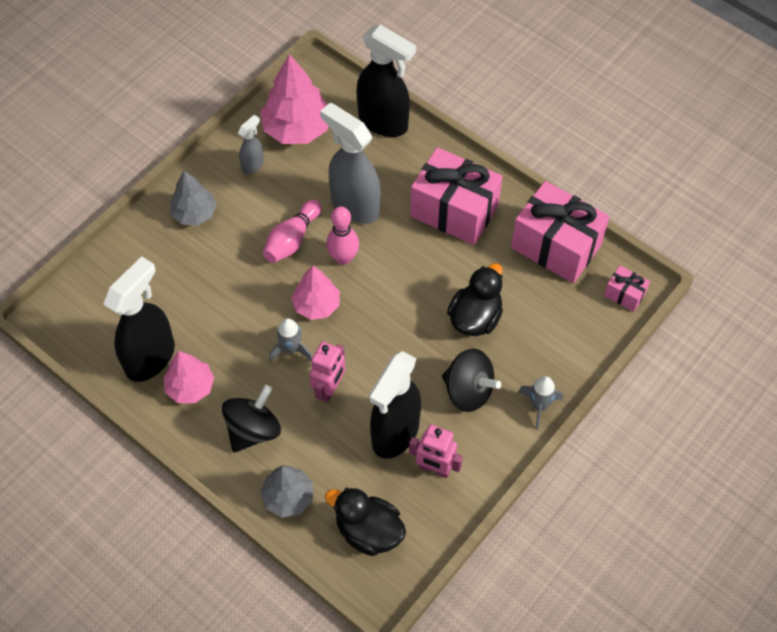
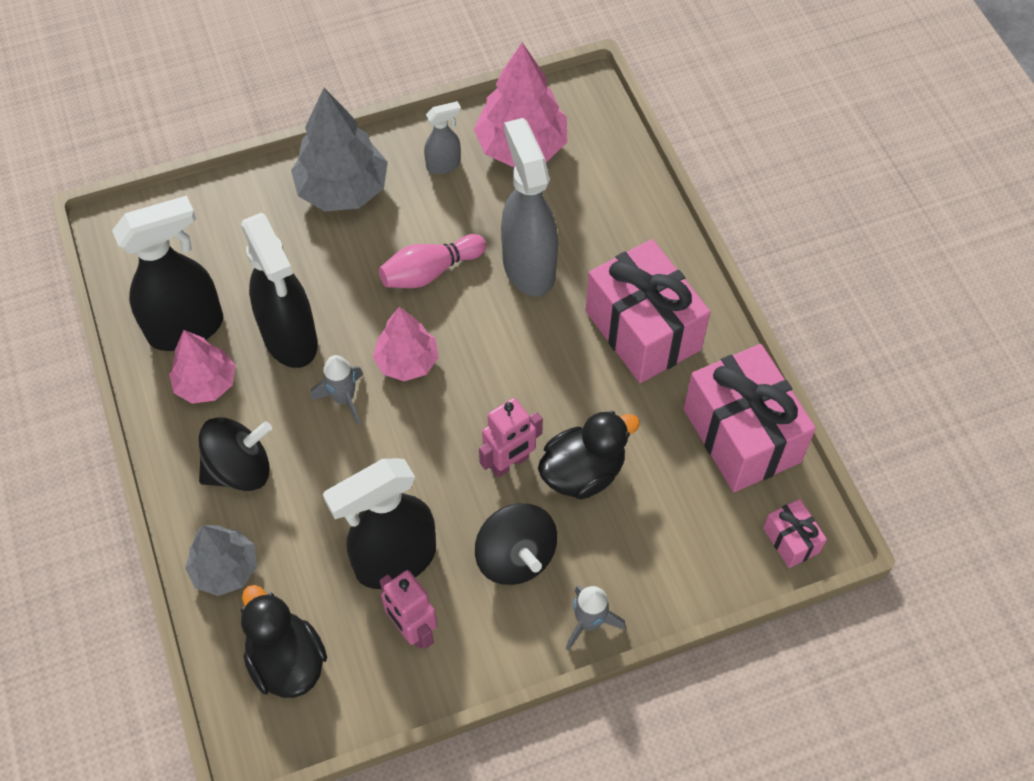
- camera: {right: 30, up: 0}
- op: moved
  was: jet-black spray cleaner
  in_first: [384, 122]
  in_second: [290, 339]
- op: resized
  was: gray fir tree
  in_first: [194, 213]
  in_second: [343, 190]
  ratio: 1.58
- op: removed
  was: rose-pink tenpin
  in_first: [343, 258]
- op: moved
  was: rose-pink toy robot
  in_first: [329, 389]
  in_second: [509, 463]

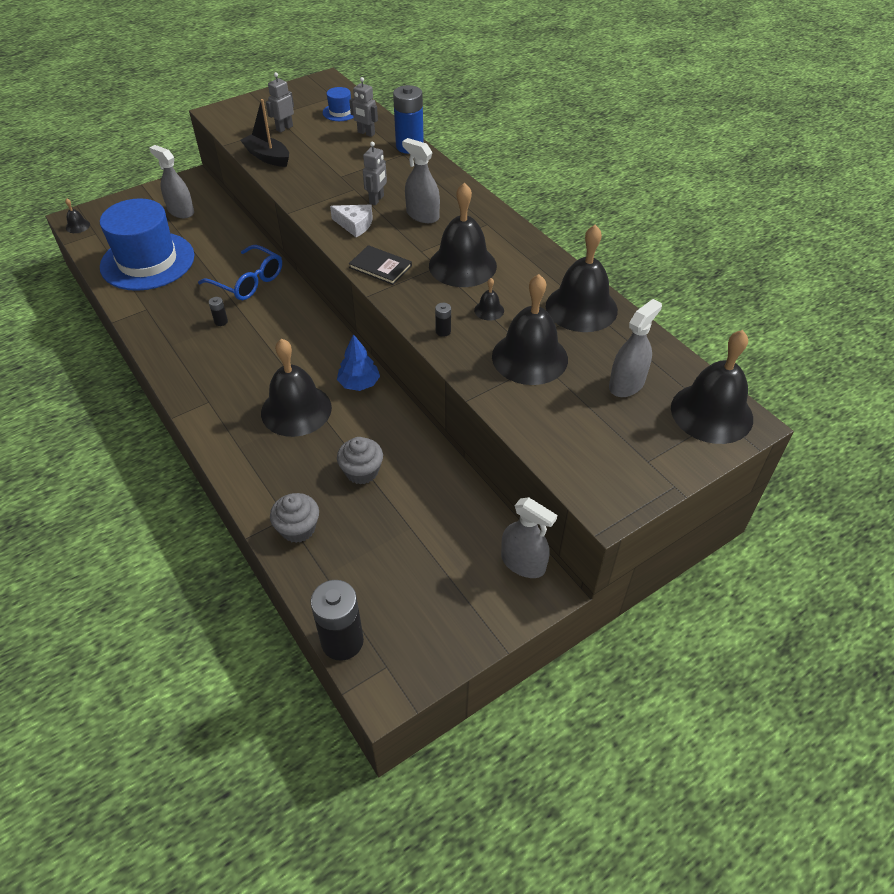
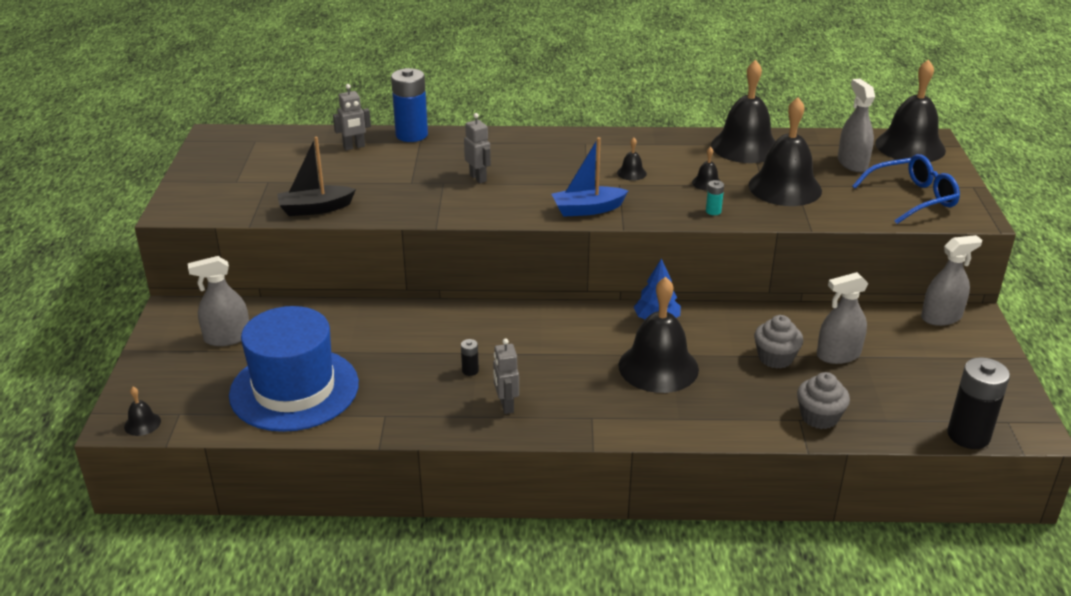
- camera: {right: -55, up: -15}
- op: moved
  was: gray toy robot
  in_first: [284, 128]
  in_second: [506, 405]
- op: removed
  was: blue tall hat
  in_first: [340, 112]
- op: moved
  was: gray spray cleaner
  in_first: [422, 215]
  in_second: [838, 355]
- op: resized
  was: jet-black hand bell
  in_first: [462, 265]
  in_second: [631, 173]
  ratio: 0.42
- op: removed
  was: pure white cheese wedge
  in_first: [355, 225]
- op: moved
  was: blue eyeglasses
  in_first: [247, 281]
  in_second: [911, 198]
- op: replaced
  was: jet-black hardcover
  now: blue boat
  in_first: [380, 267]
  in_second: [587, 209]
- op: recoloured
  was: jet-black AA battery
  now: turquoise AA battery
  in_first: [443, 331]
  in_second: [713, 211]

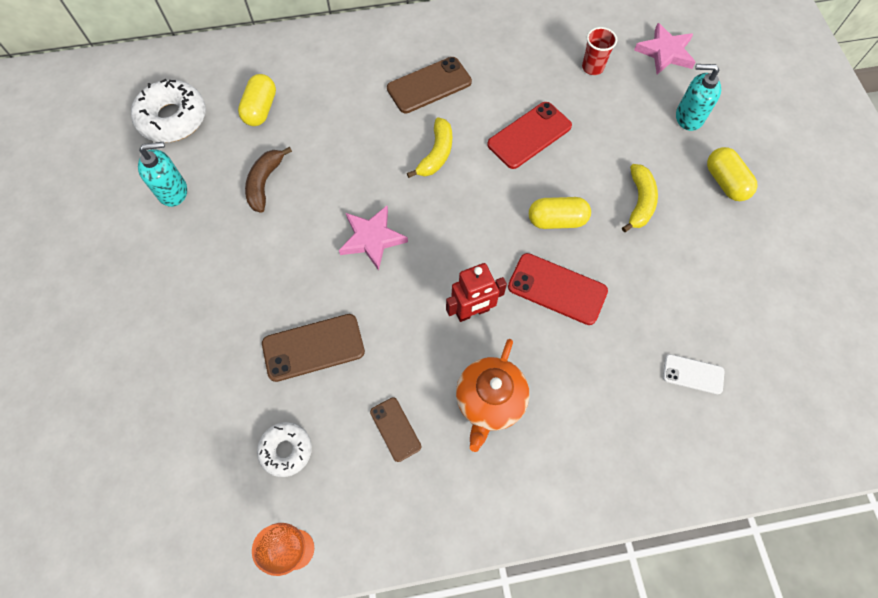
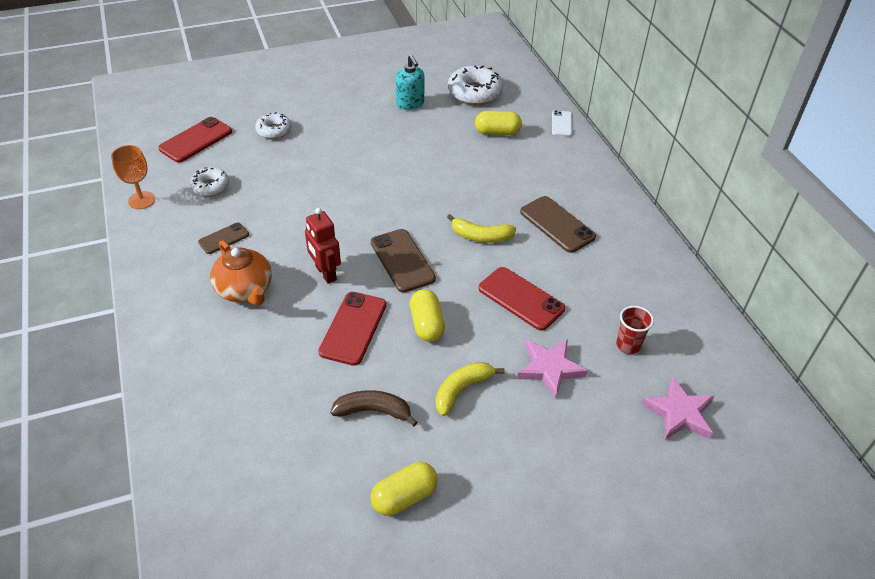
- camera: {right: 80, up: -20}
- op: removed
  was: turquoise pump bottle
  in_first: [688, 117]
- op: moved
  was: dark brown banana
  in_first: [265, 183]
  in_second: [373, 411]
- op: moved
  was: bright yellow pill
  in_first: [725, 182]
  in_second: [404, 497]
- op: turned
  was: bright yellow banana
  in_first: [639, 202]
  in_second: [462, 390]
  clockwise: 135
- op: moved
  was: rose-pink star
  in_first: [372, 238]
  in_second: [550, 369]
- op: moved
  was: dark brown smartphone
  in_first: [313, 348]
  in_second: [402, 260]
- op: turned
  was: bright orange china teapot
  in_first: [489, 401]
  in_second: [245, 290]
  clockwise: -135
- op: moved
  was: pure white smartphone
  in_first: [693, 374]
  in_second: [561, 124]
- op: added
  now: pure white doughnut
  in_second: [274, 130]
- op: added
  now: red smartphone
  in_second: [196, 140]

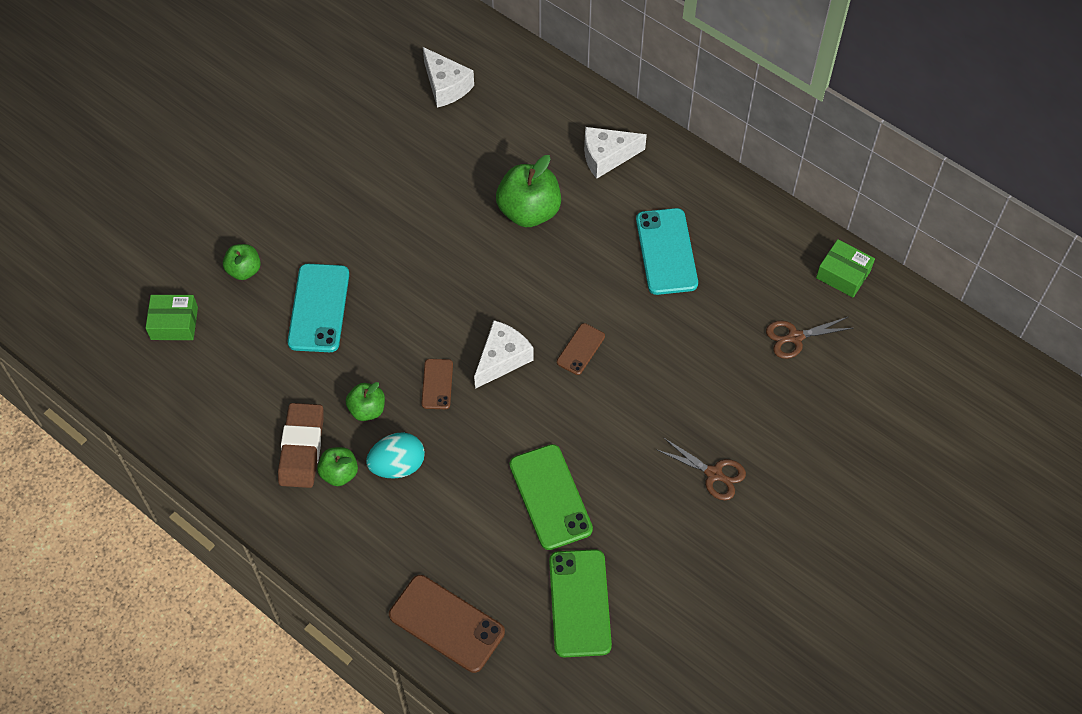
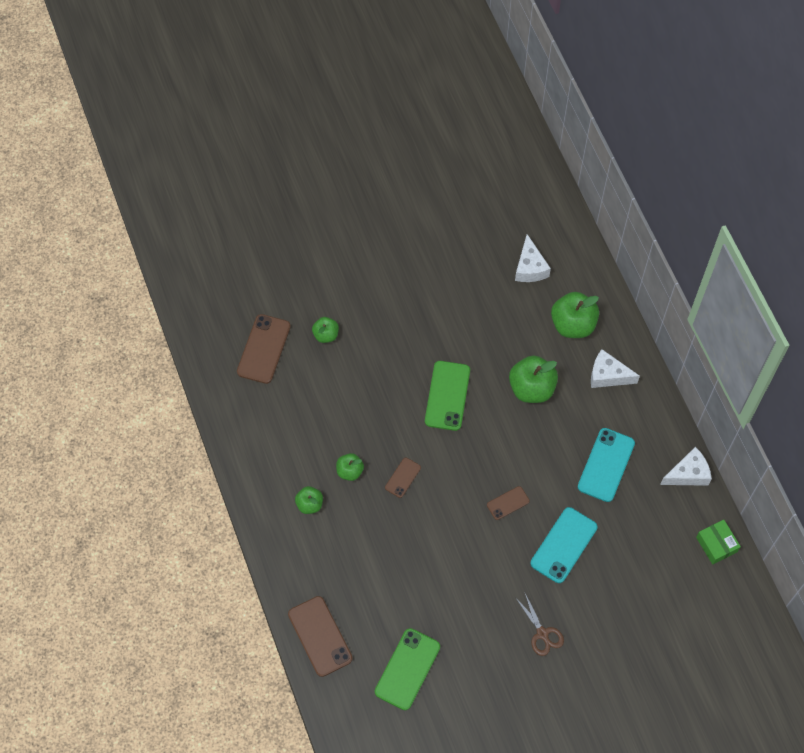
- camera: {right: 30, up: 5}
- op: moved
  was: turquoise smartphone
  in_first: [319, 308]
  in_second: [563, 545]
- op: replaced
  was: leaf-green parcel
  now: dark brown smartphone
  in_first: [174, 323]
  in_second: [264, 349]
- op: removed
  was: dark brown shears
  in_first: [794, 337]
- op: moved
  was: pure white cheese wedge
  in_first: [502, 359]
  in_second: [688, 474]
- op: removed
  was: dark brown pencil eraser
  in_first: [301, 448]
- op: removed
  was: turquoise egg shape
  in_first: [397, 465]
- op: moved
  was: leaf-green smartphone
  in_first: [550, 497]
  in_second: [447, 396]
- op: added
  now: leaf-green apple
  in_second: [573, 324]

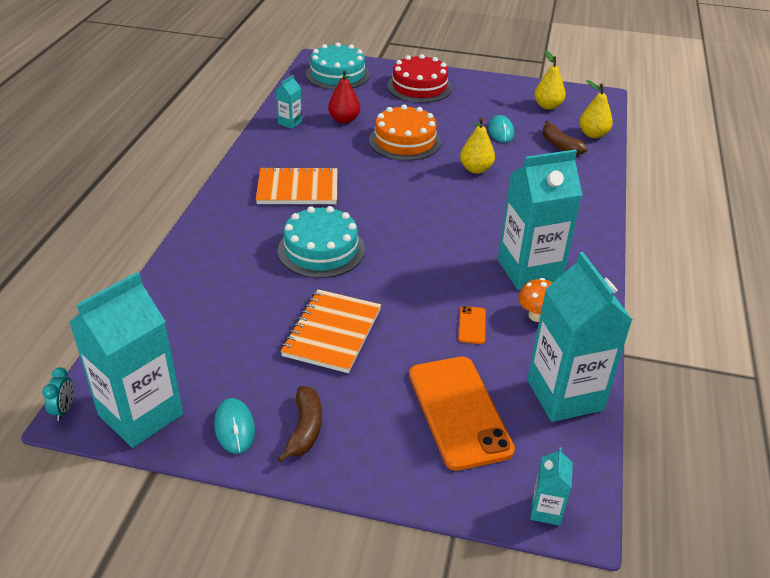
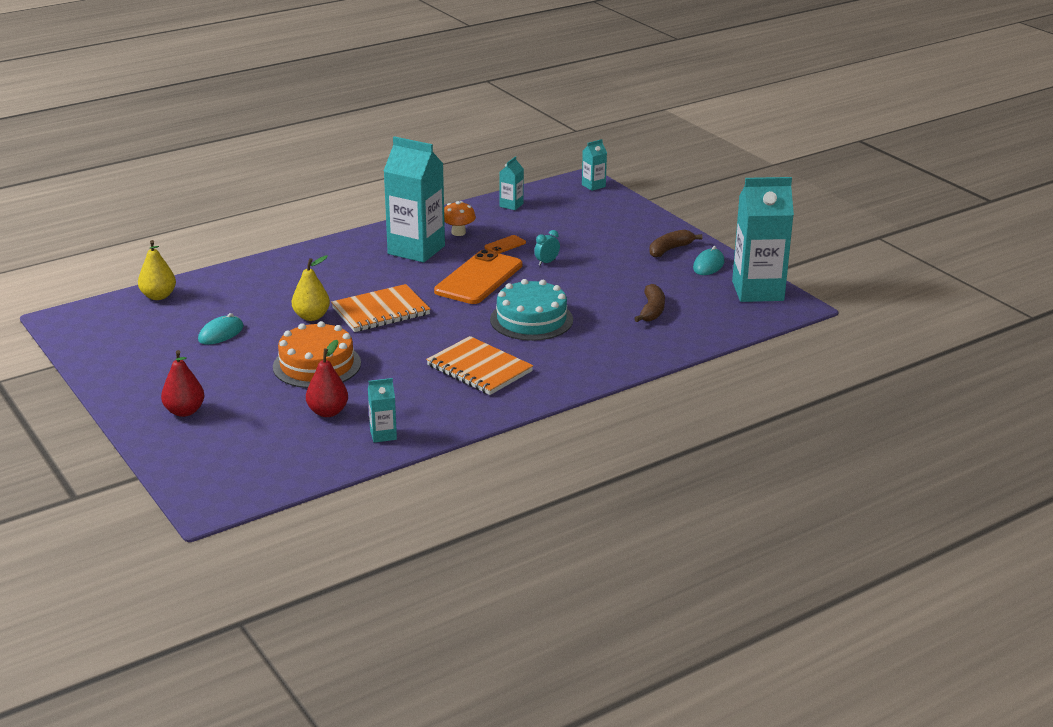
- camera: {right: -135, up: -10}
- op: removed
  was: turquoise gateau
  in_first: [337, 74]
- op: removed
  was: bright yellow toy pear
  in_first: [547, 106]
- op: replaced
  was: red gateau
  now: red toy pear
  in_first: [419, 87]
  in_second: [184, 411]
- op: moved
  was: dark brown banana
  in_first: [559, 145]
  in_second: [652, 311]
- op: resized
  was: turquoise juice carton
  in_first: [565, 395]
  in_second: [511, 205]
  ratio: 0.45
- op: moved
  was: bright orange notebook
  in_first: [332, 333]
  in_second: [381, 311]
- op: moved
  was: bright orange smartphone
  in_first: [459, 411]
  in_second: [479, 278]
- op: moved
  was: turquoise alarm clock
  in_first: [64, 409]
  in_second: [546, 262]

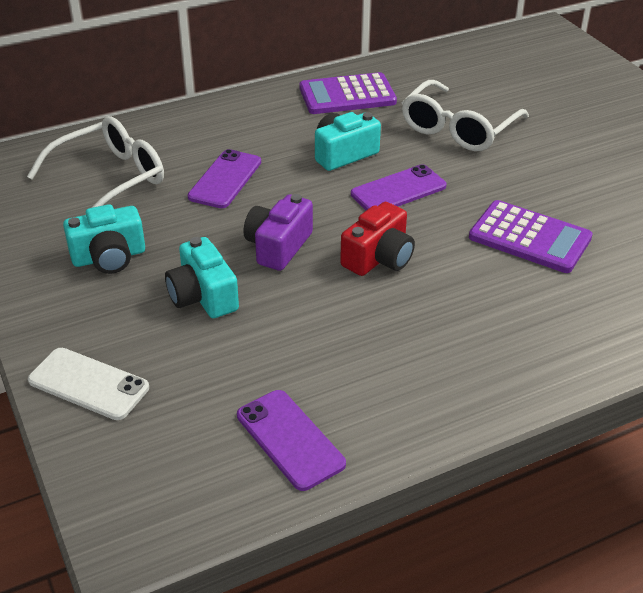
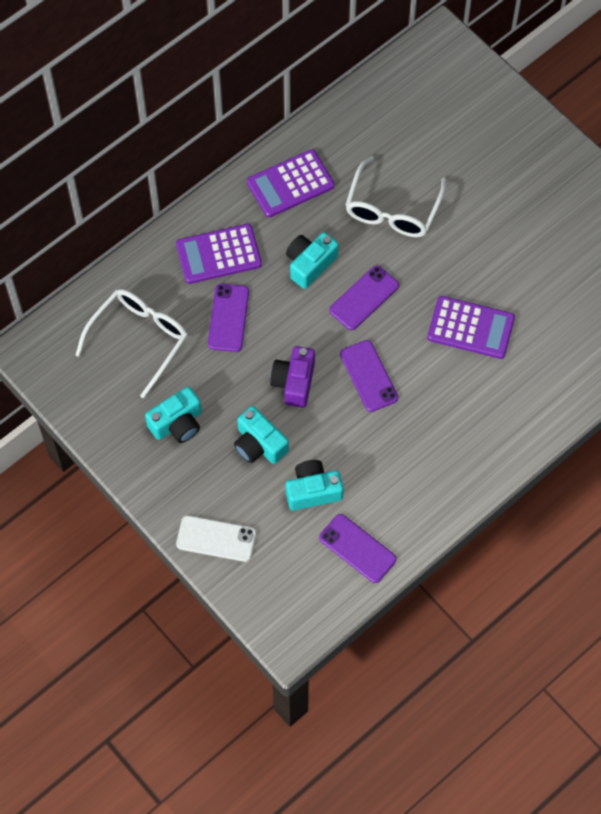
- camera: {right: -15, up: 25}
- op: replaced
  was: red photo camera
  now: purple smartphone
  in_first: [378, 258]
  in_second: [368, 376]
- op: added
  now: purple adding machine
  in_second: [219, 254]
- op: added
  now: turquoise photo camera
  in_second: [313, 491]

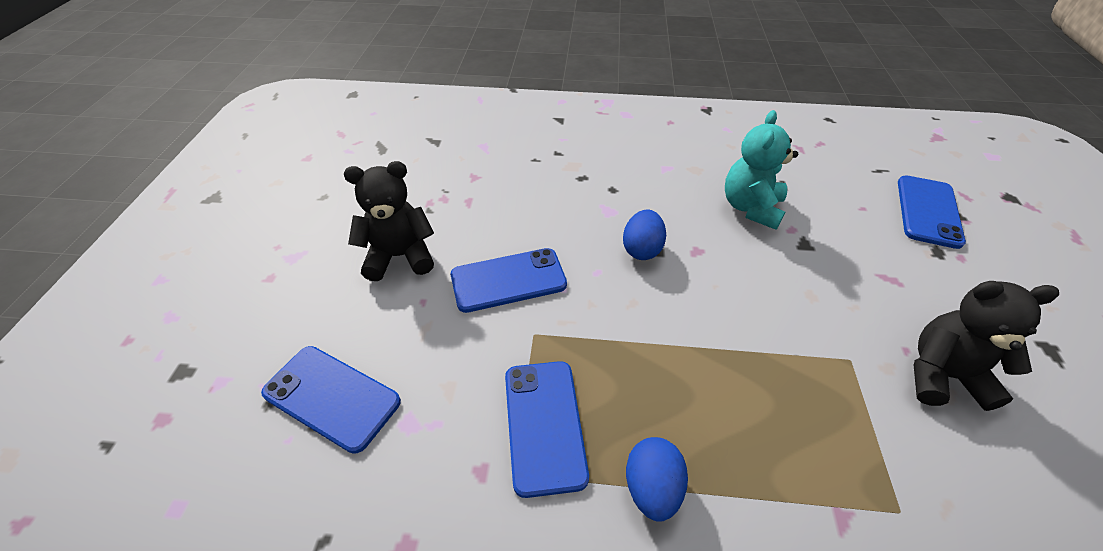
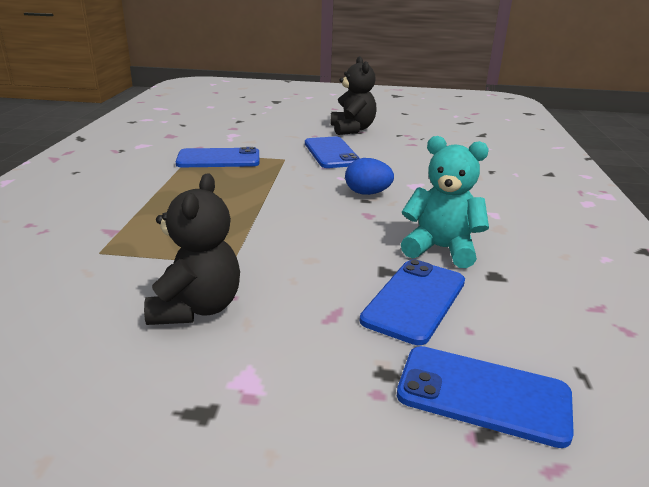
- camera: {right: 90, up: -20}
- op: moved
  was: blue smartphone
  in_first: [332, 397]
  in_second: [415, 301]
- op: removed
  was: blue egg shape
  in_first: [652, 487]

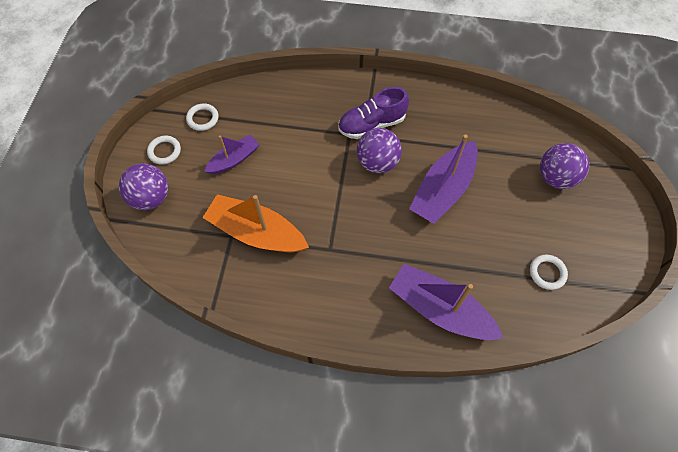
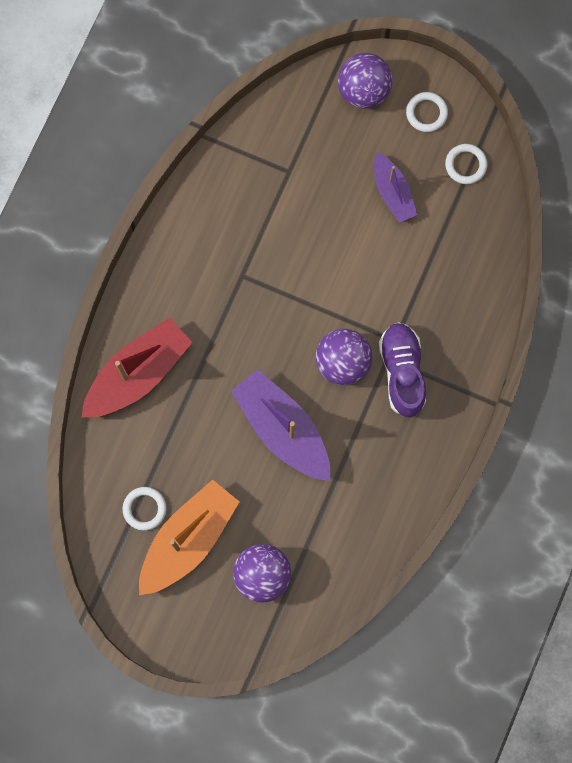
- camera: {right: 105, up: 15}
- op: moved
  was: bright orange boat
  in_first: [256, 232]
  in_second: [188, 539]
- op: recoloured
  was: purple boat
  now: red boat
  in_first: [439, 309]
  in_second: [138, 373]

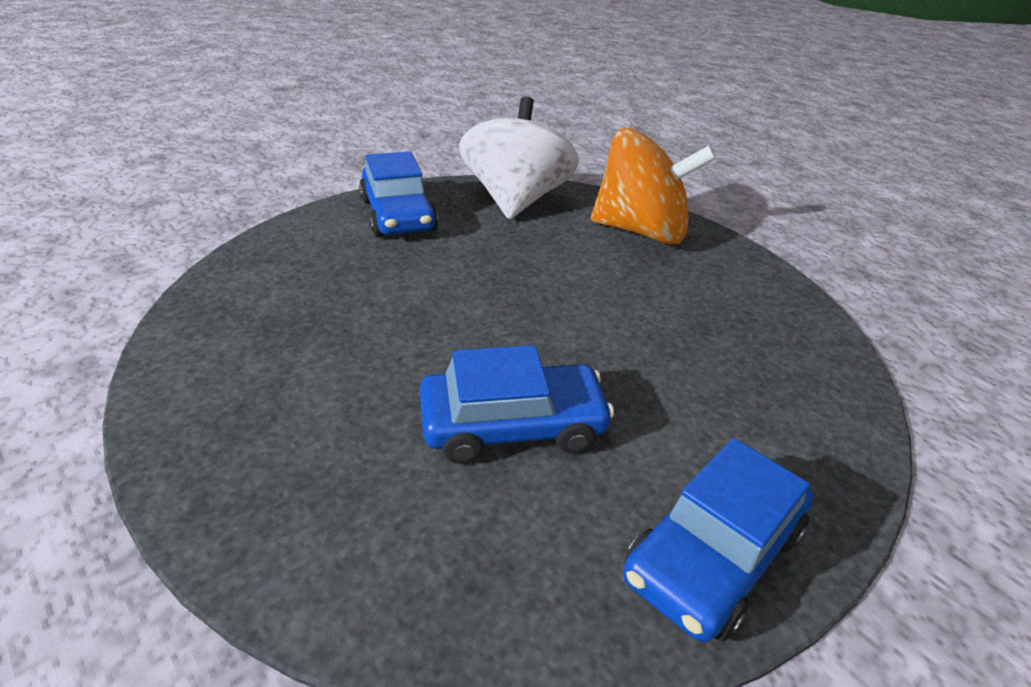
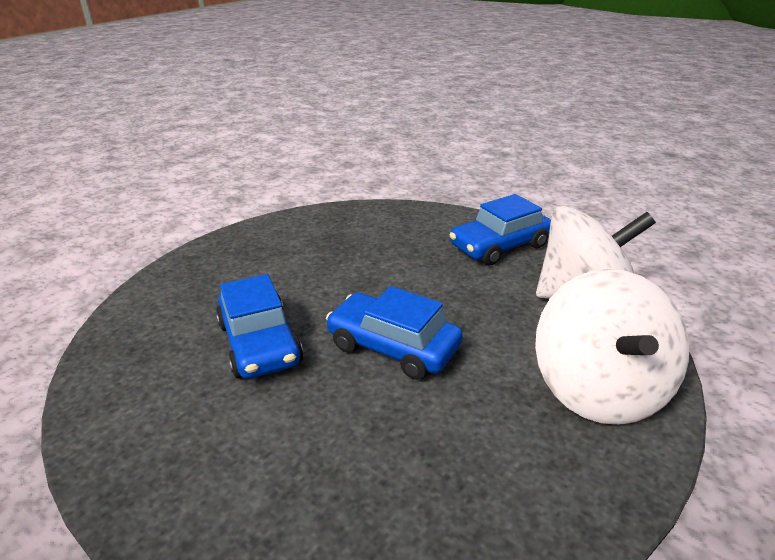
- camera: {right: 80, up: -5}
- op: recoloured
  was: bright orange toy top
  now: pure white toy top
  in_first: [641, 231]
  in_second: [599, 389]
- op: moved
  was: blue toy car
  in_first: [713, 555]
  in_second: [393, 347]

